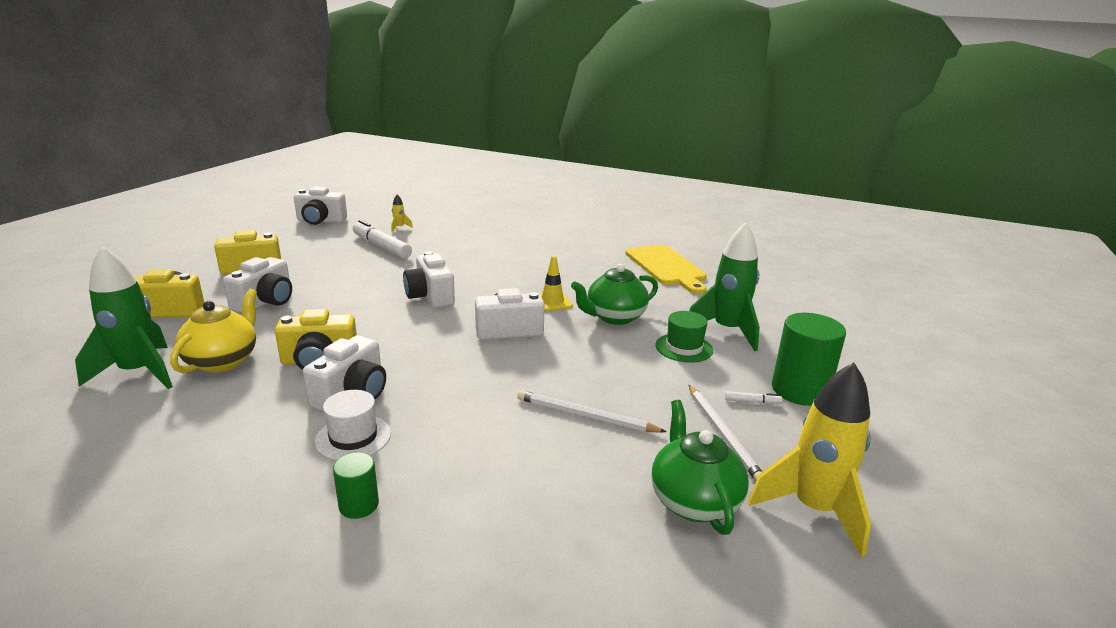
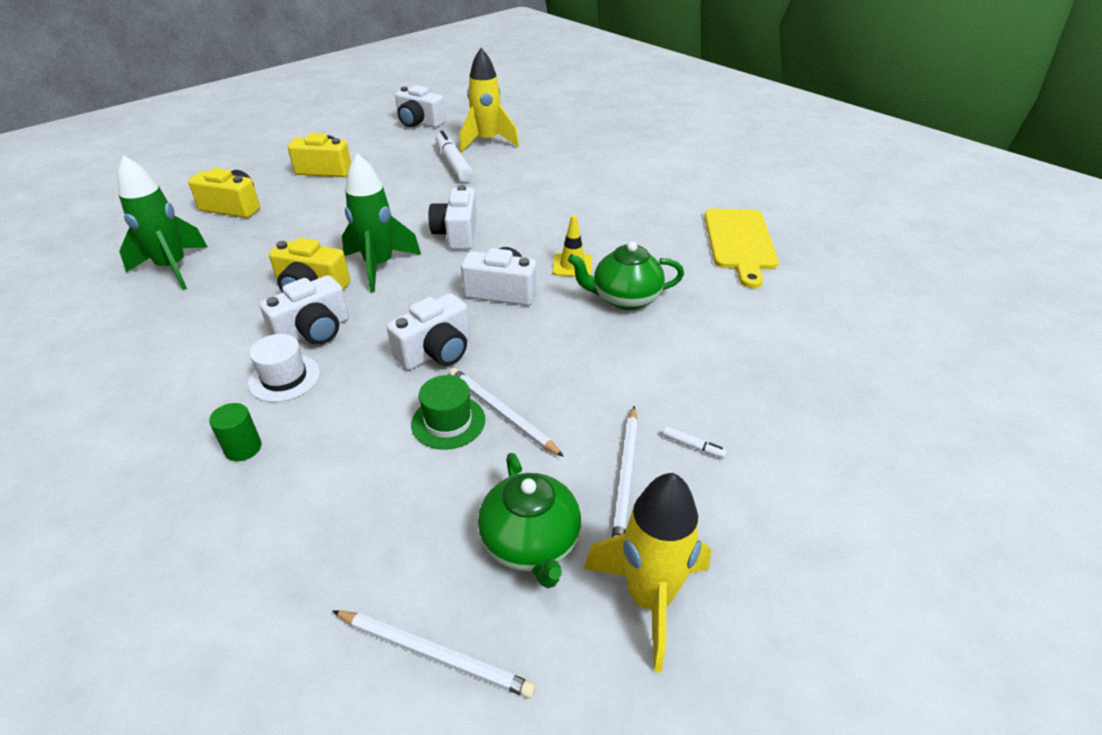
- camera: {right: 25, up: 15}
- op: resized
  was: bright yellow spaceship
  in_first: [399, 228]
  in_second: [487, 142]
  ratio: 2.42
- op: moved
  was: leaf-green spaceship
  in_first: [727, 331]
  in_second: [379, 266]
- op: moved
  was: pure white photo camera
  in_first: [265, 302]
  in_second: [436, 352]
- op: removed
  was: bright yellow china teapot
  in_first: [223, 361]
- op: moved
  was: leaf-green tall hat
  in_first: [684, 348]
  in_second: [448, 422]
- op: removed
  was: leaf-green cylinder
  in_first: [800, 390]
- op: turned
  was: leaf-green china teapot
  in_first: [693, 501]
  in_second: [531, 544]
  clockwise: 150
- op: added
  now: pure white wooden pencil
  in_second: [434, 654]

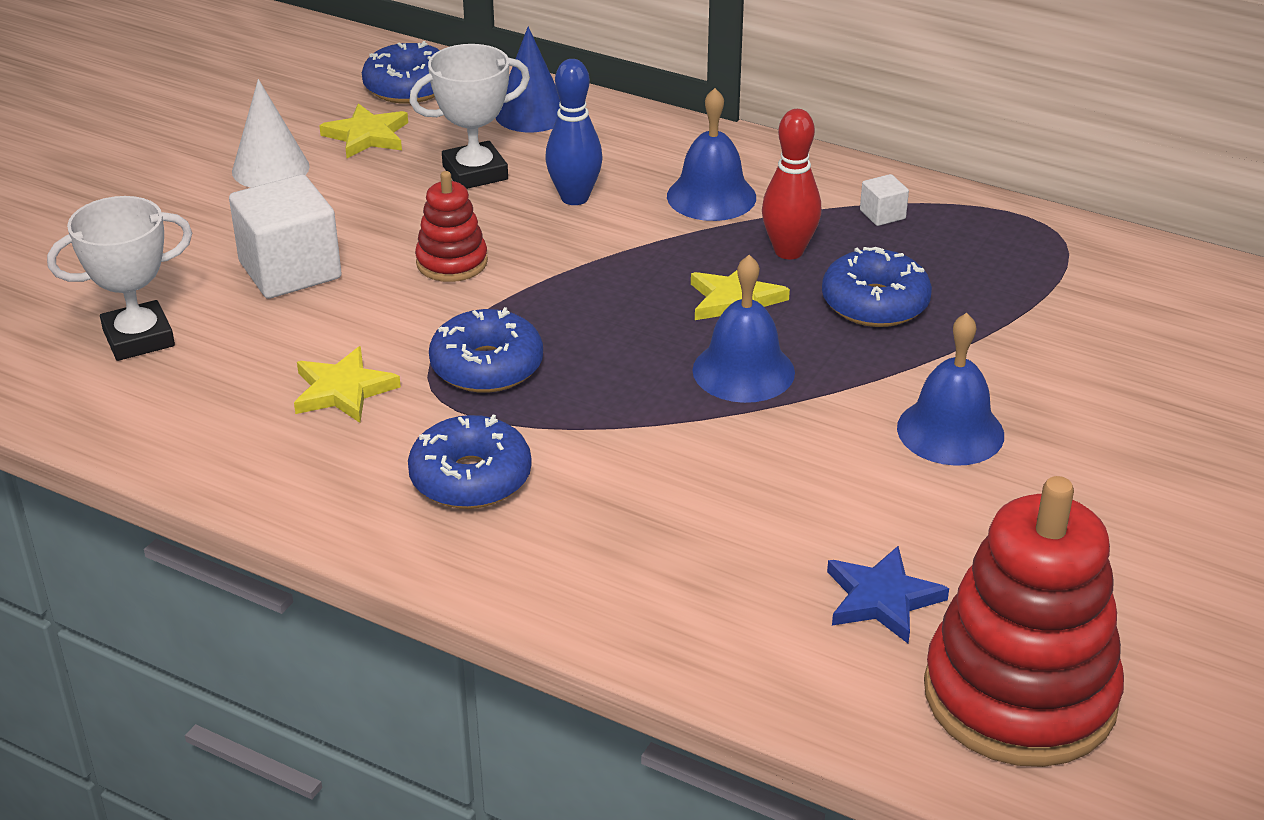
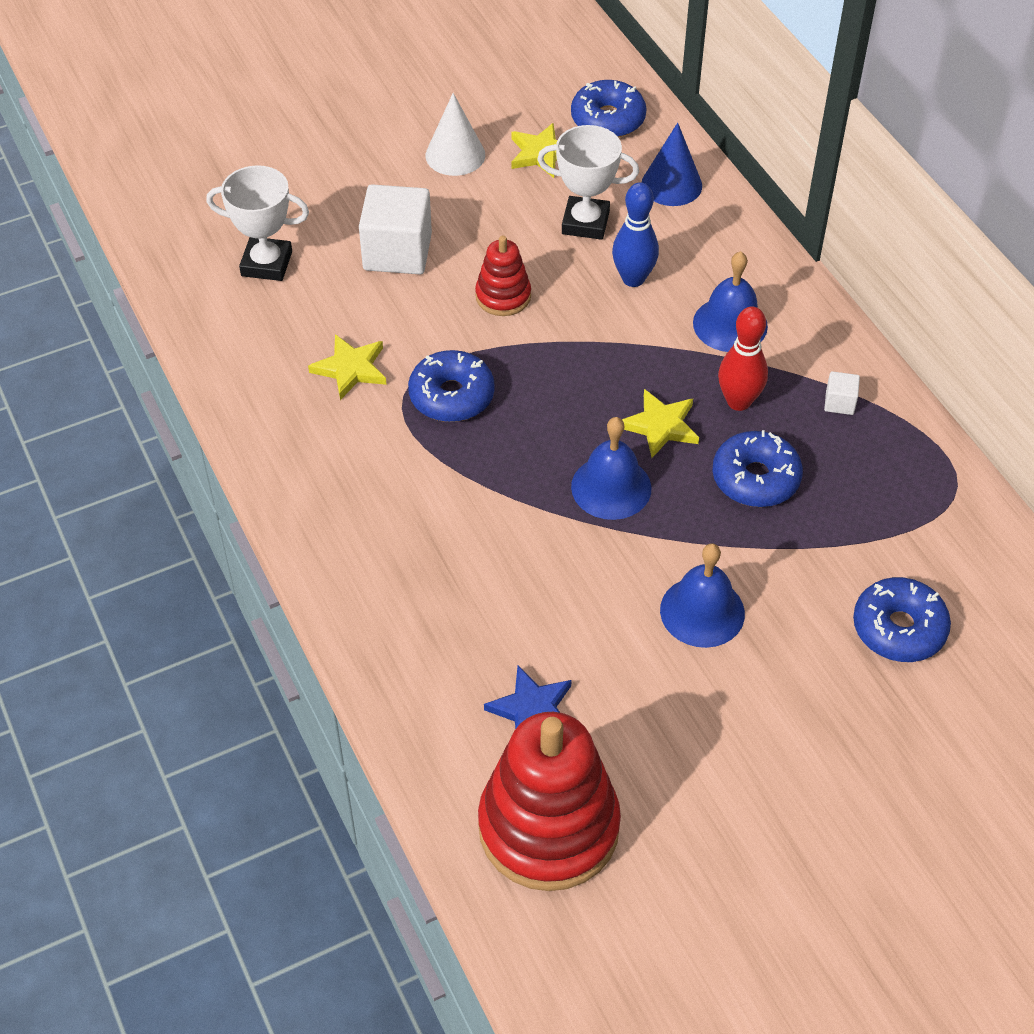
- camera: {right: 35, up: 15}
- op: moved
  was: blue doughnut
  in_first: [470, 478]
  in_second: [899, 628]

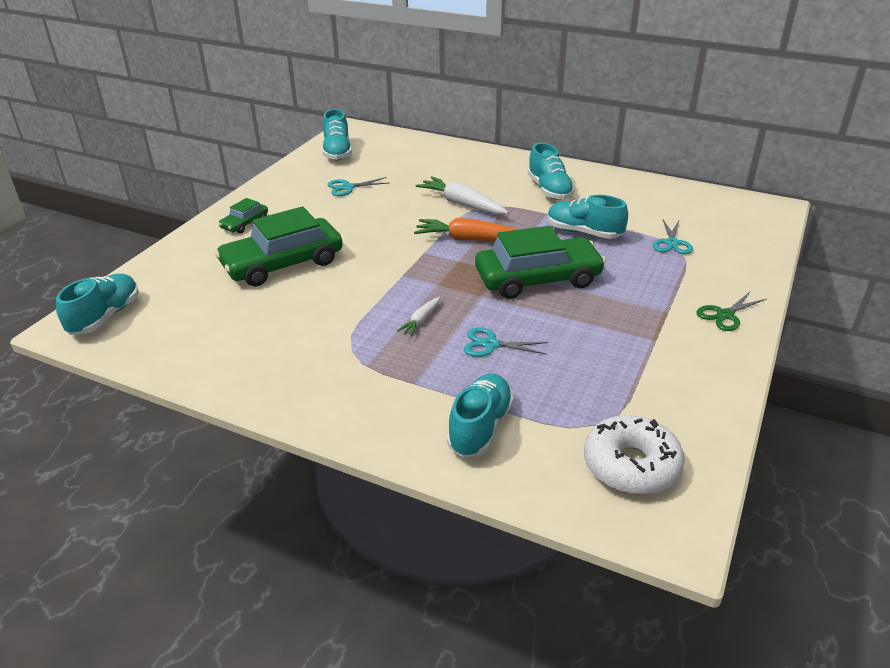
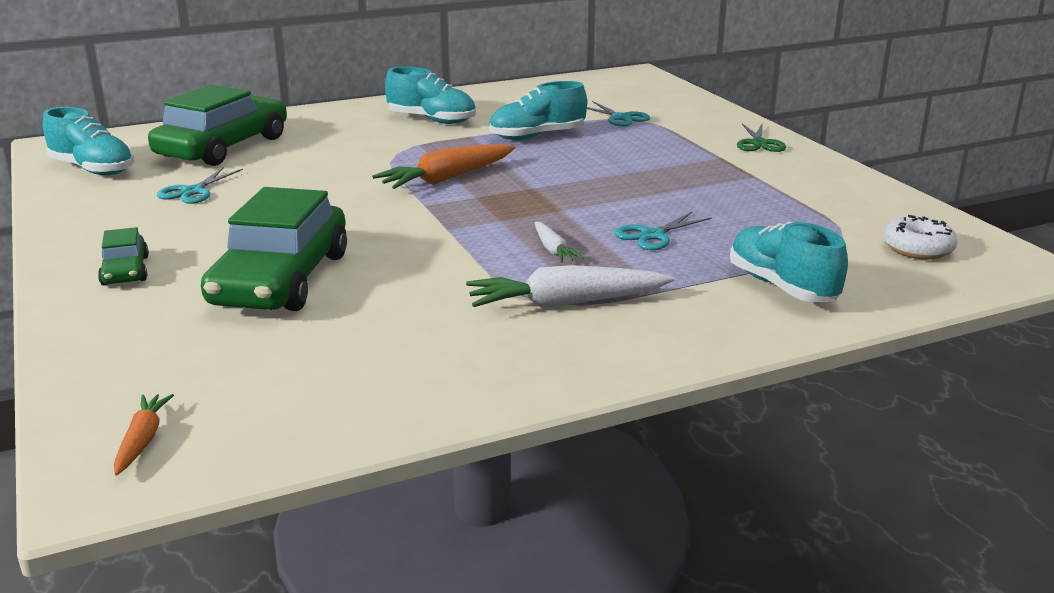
- camera: {right: -50, up: -10}
- op: moved
  was: pure white root vegetable
  in_first: [462, 204]
  in_second: [566, 303]
- op: moved
  was: leaf-green toy car
  in_first: [538, 279]
  in_second: [223, 147]
- op: replaced
  was: turquoise sneaker
  now: bright orange root vegetable
  in_first: [105, 316]
  in_second: [142, 440]
- op: resized
  was: pure white doughnut
  in_first: [631, 465]
  in_second: [917, 249]
  ratio: 0.65

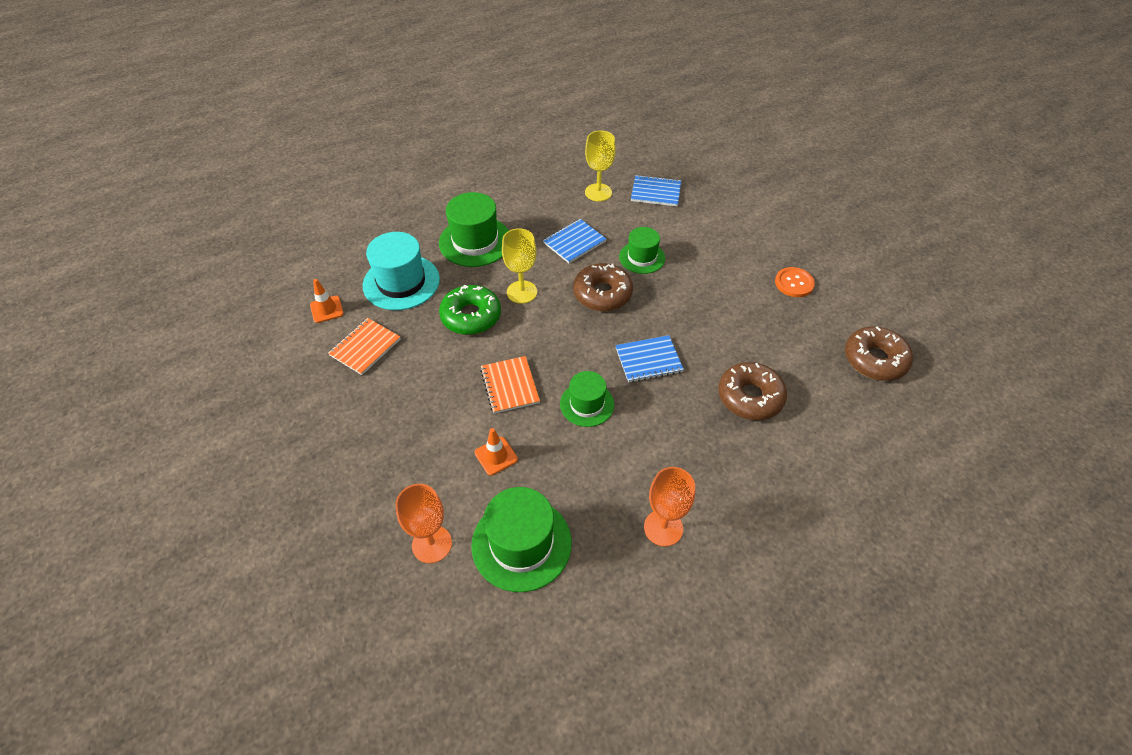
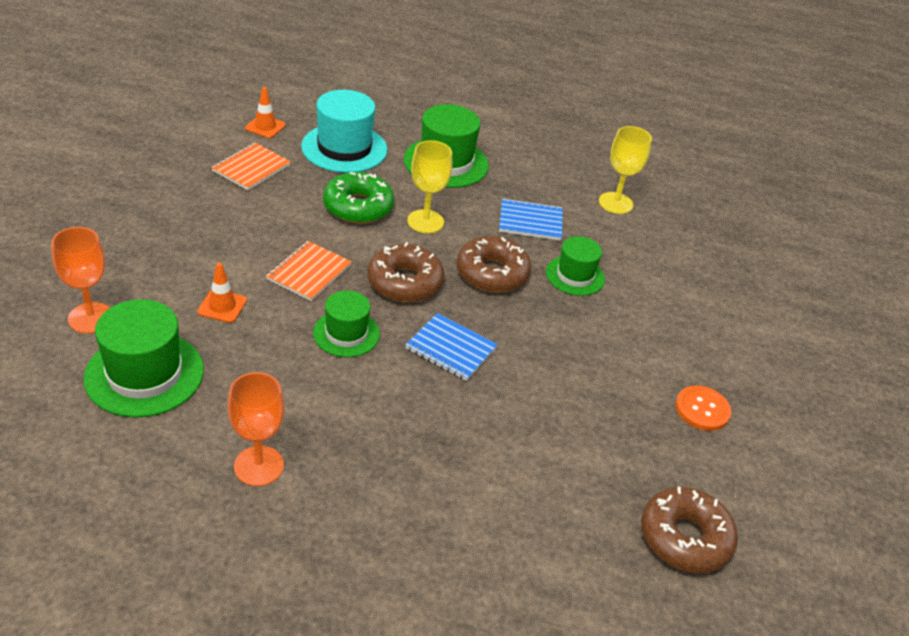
- camera: {right: 40, up: -10}
- op: removed
  was: blue notebook
  in_first: [656, 192]
- op: turned
  was: bright orange notebook
  in_first: [365, 347]
  in_second: [251, 168]
  clockwise: -45
- op: moved
  was: dark brown doughnut
  in_first: [750, 397]
  in_second: [405, 282]

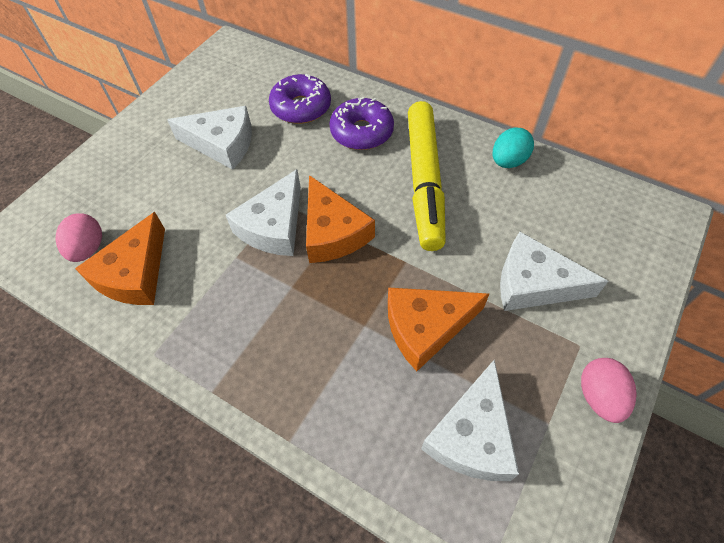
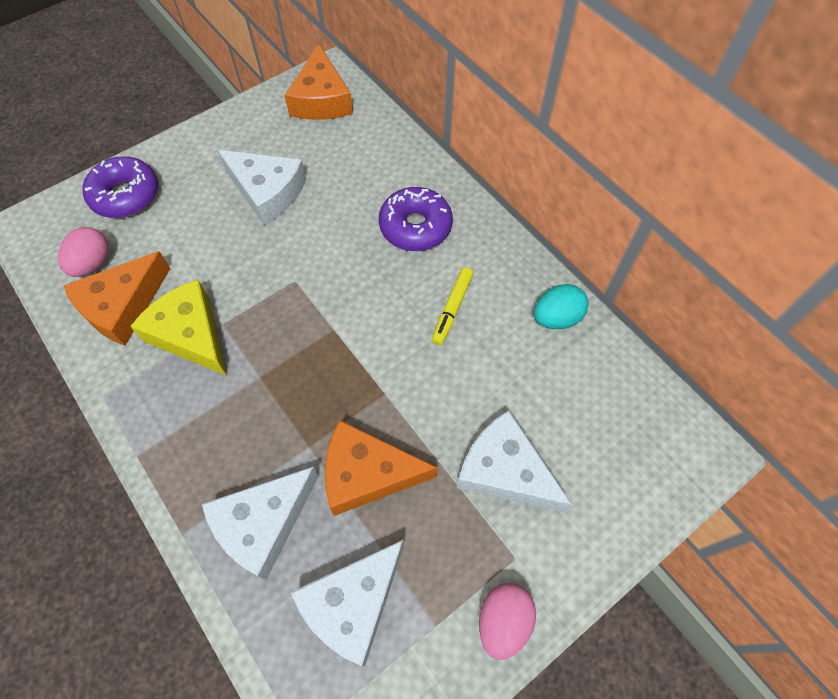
- camera: {right: 20, up: 5}
- op: moved
  was: purple doughnut
  in_first: [301, 107]
  in_second: [126, 195]
- op: resized
  was: bright yellow marker pen
  in_first: [425, 181]
  in_second: [452, 309]
  ratio: 0.44
- op: moved
  was: pure white cheese wedge
  in_first: [274, 226]
  in_second: [263, 524]
- op: moved
  was: bright orange cheese wedge
  in_first: [333, 232]
  in_second: [321, 99]
- op: added
  now: bright yellow cheese wedge
  in_second: [190, 334]

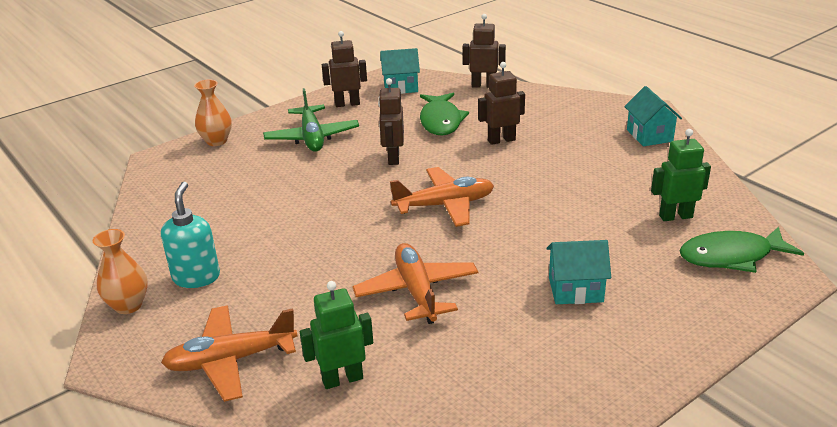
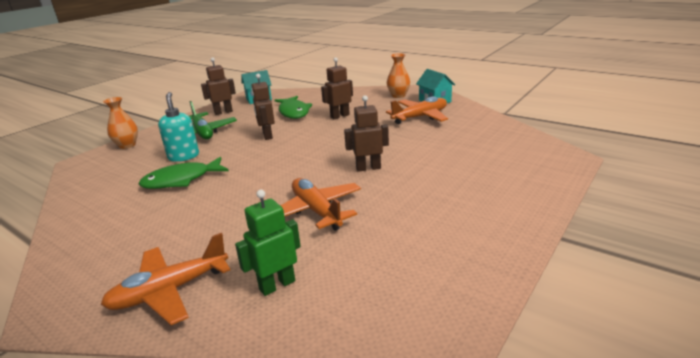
- camera: {right: -15, up: -5}
- op: moved
  was: dark brown toy robot
  in_first: [483, 85]
  in_second: [368, 168]
- op: removed
  was: leaf-green toy robot
  in_first: [675, 216]
- op: moved
  was: bright orange aeroplane
  in_first: [444, 205]
  in_second: [420, 117]
- op: moved
  was: turquoise pump bottle
  in_first: [196, 277]
  in_second: [183, 156]
- op: moved
  was: leaf-green fish figure
  in_first: [731, 256]
  in_second: [181, 180]
- op: moved
  was: bright orange flower vase
  in_first: [128, 305]
  in_second: [398, 95]
- op: removed
  was: turquoise house
  in_first: [575, 290]

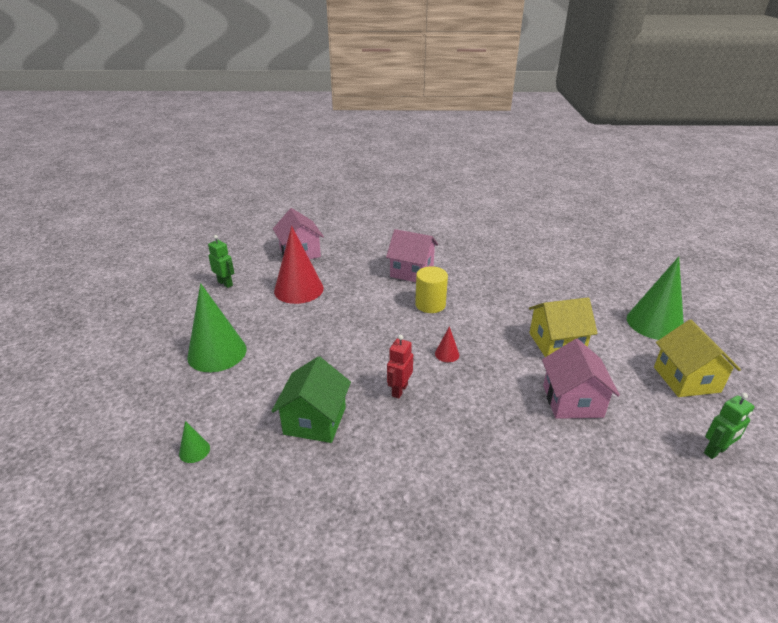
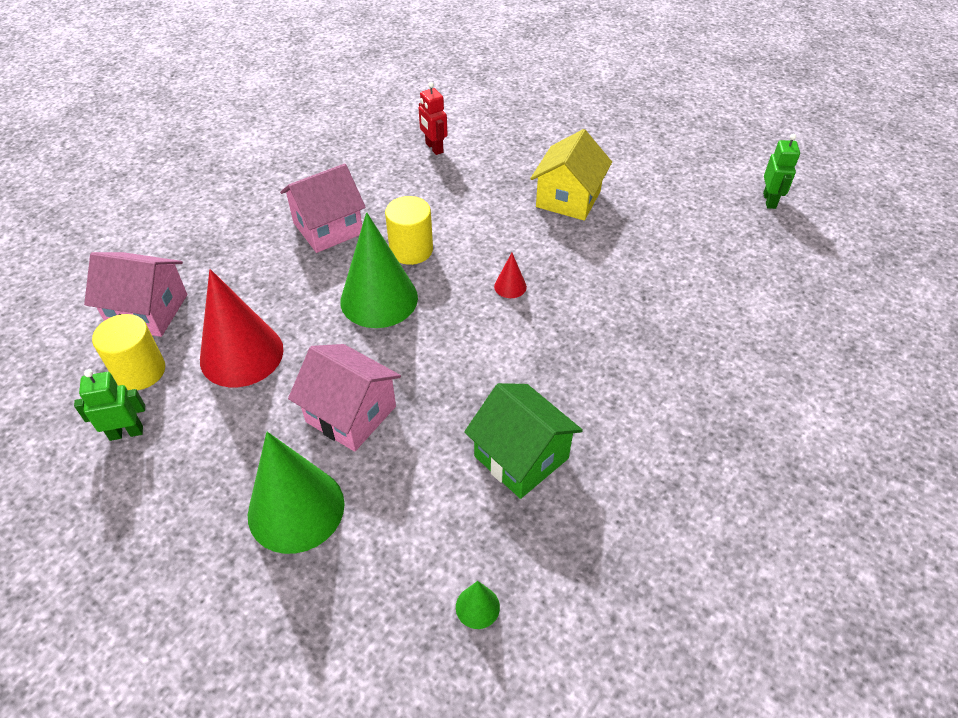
- camera: {right: -55, up: 15}
- op: moved
  was: leaf-green solid cone
  in_first: [654, 323]
  in_second: [379, 299]
- op: removed
  was: bright yellow house
  in_first: [686, 379]
- op: moved
  was: red toy robot
  in_first: [399, 390]
  in_second: [434, 148]
- op: moved
  was: rose-pink house
  in_first: [572, 401]
  in_second: [351, 414]
- op: added
  now: bright yellow cylinder
  in_second: [140, 371]

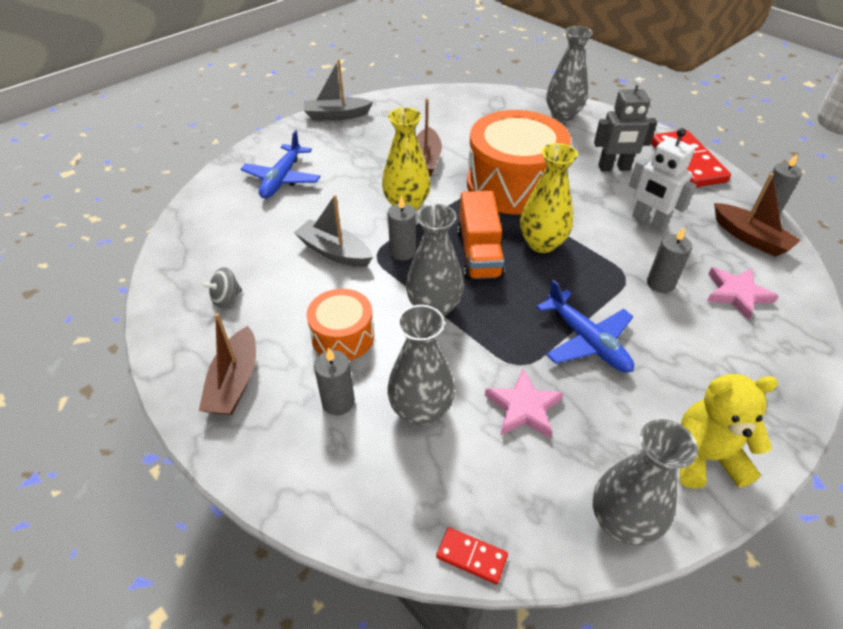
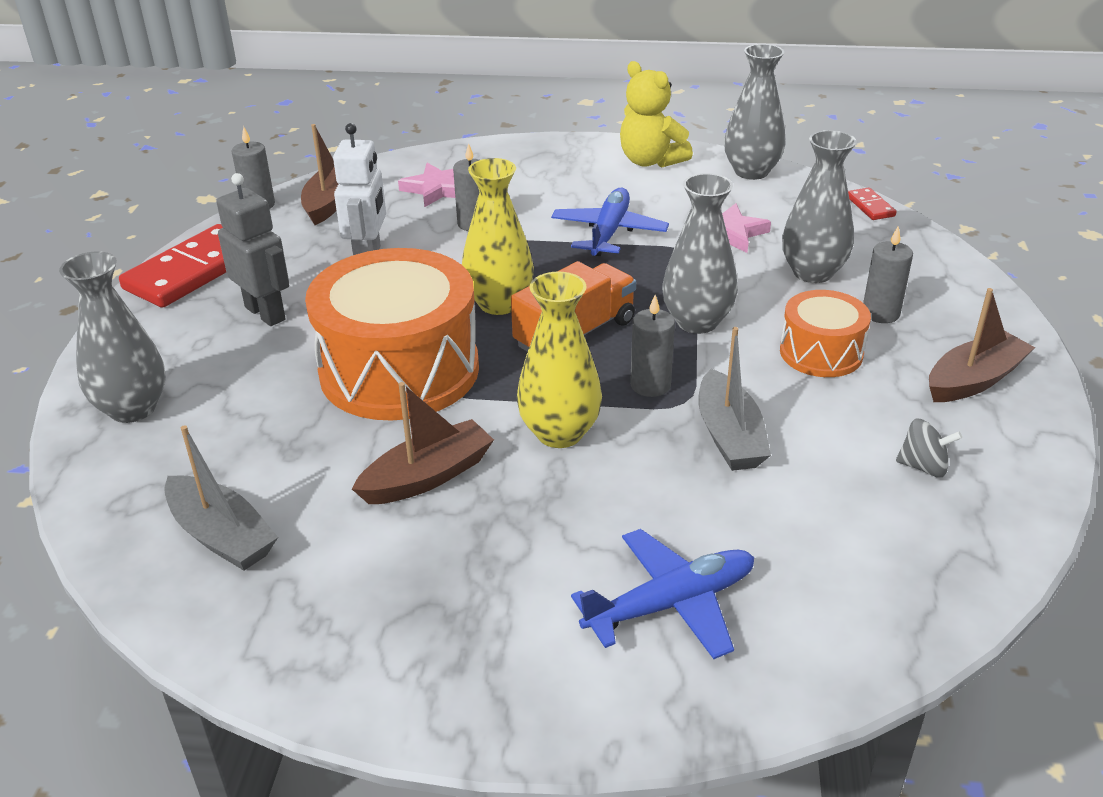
- camera: {right: -130, up: -10}
- op: moved
  was: gray boat
  in_first: [336, 115]
  in_second: [221, 536]

